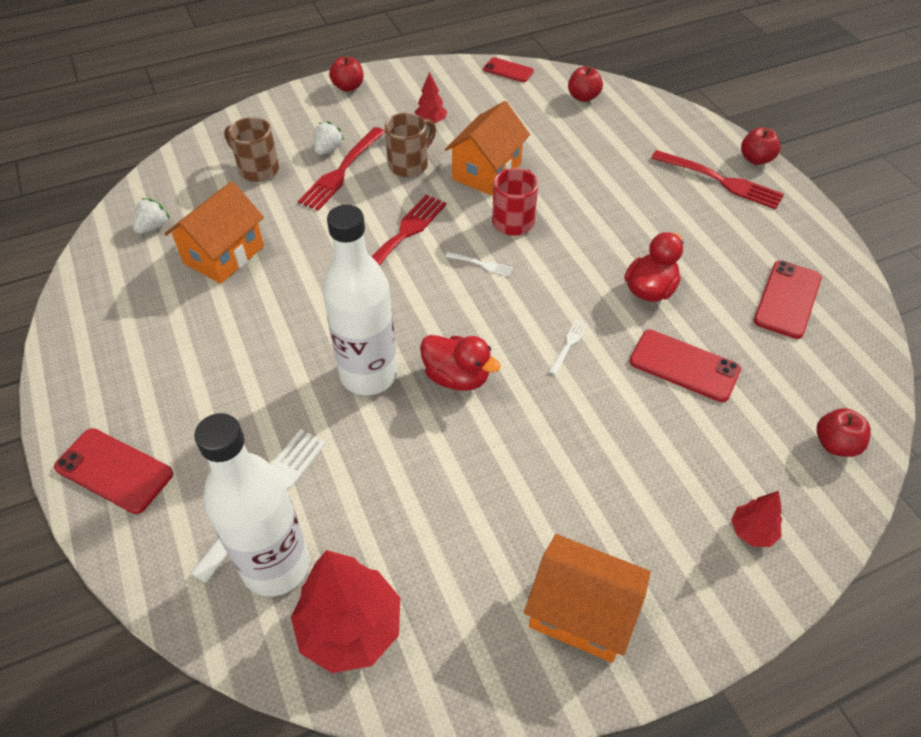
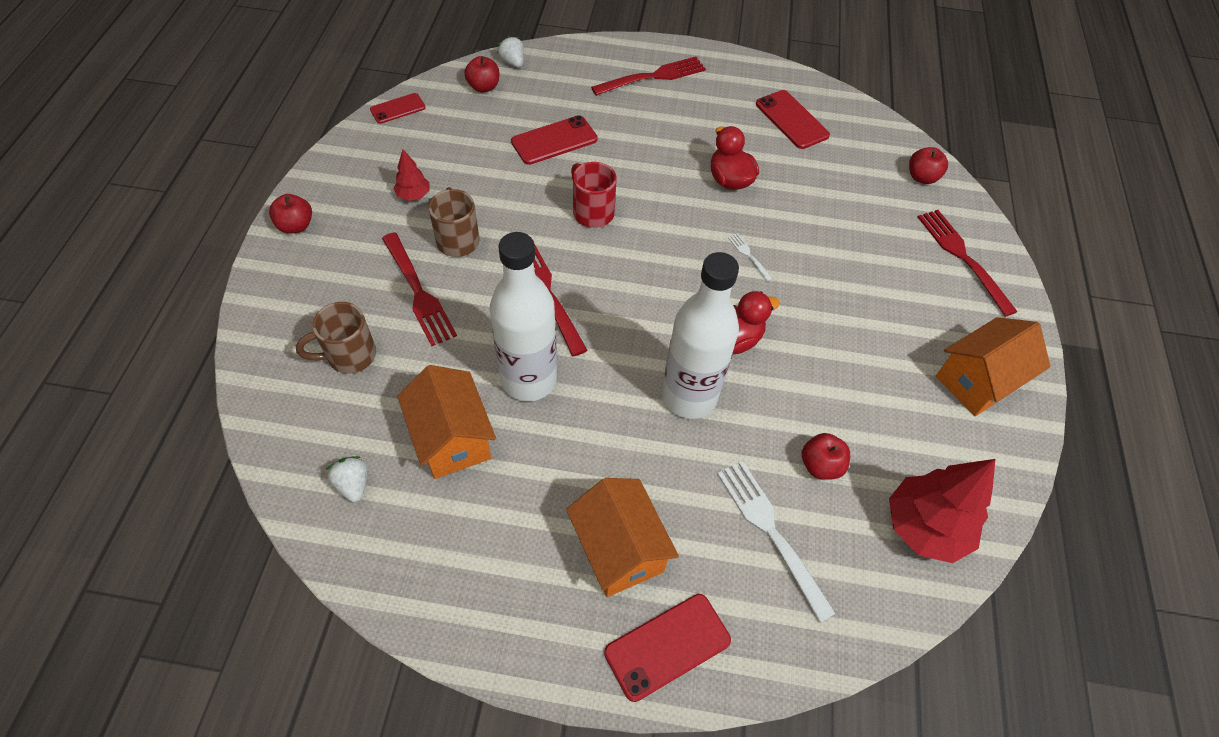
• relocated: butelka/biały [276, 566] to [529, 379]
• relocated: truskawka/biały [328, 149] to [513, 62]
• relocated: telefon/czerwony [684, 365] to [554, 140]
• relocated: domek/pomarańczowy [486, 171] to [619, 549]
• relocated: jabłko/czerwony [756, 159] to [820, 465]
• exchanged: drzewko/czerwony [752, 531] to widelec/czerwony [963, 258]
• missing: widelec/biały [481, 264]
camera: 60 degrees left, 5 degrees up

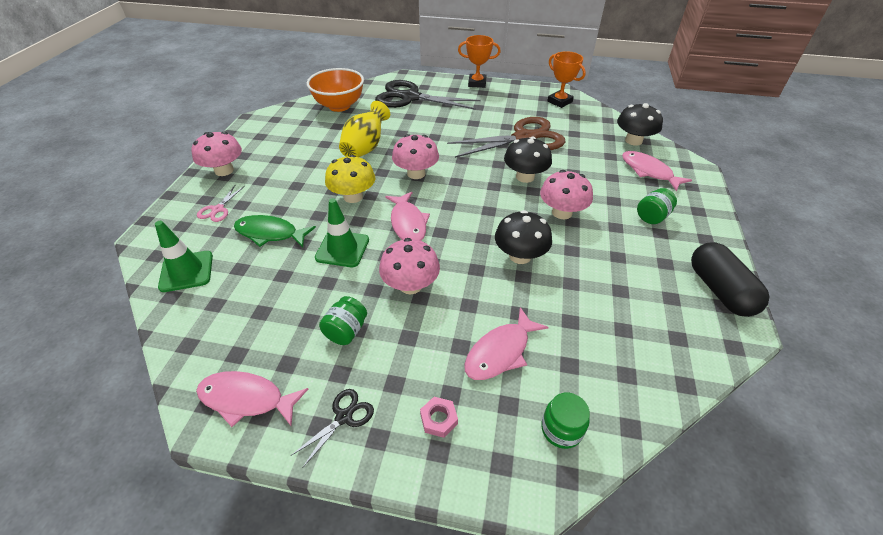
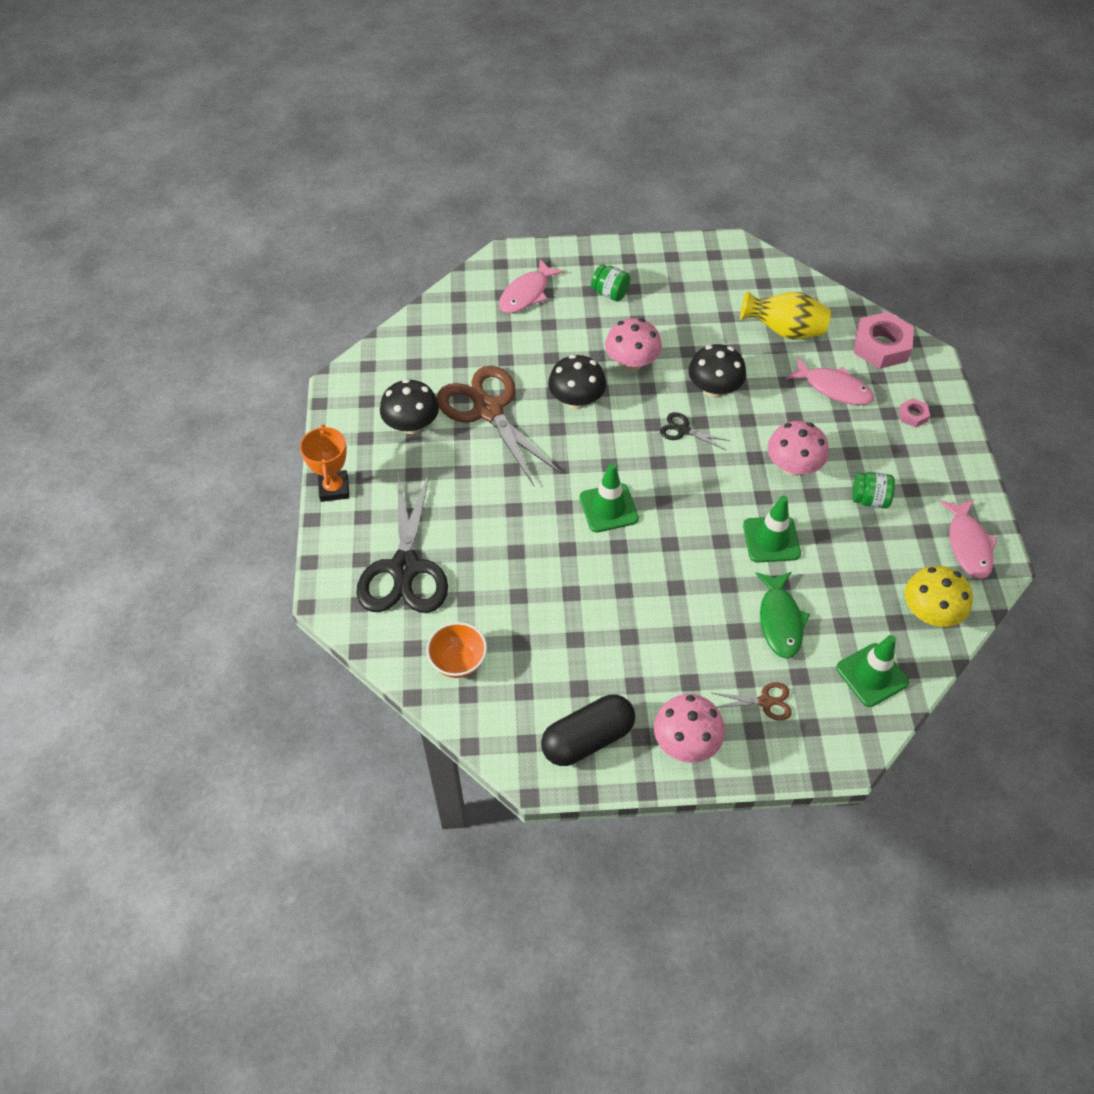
• relocated: grzyb/czarny [633, 140] to [412, 425]
• size: miska/pomarańczowy [339, 106] = [458, 661] x0.62
• relocated: kapsułka/czarny [719, 290] to [587, 738]
• exchanged: grzyb/różowy [416, 173] to pachołek/zielony [608, 508]
• relocated: nożyczki/czarny [344, 417] to [683, 430]
• colour: nożyczki/różowy [218, 209] to nożyczki/brązowy [765, 702]
• relocated: wazon/żółty [365, 148] to [784, 331]
• exchanged: słoik/zielony [561, 429] to nakrętka/różowy [881, 346]
• relocated: grzyb/żółty [353, 196] to [929, 612]
• missing: ryba/różowy [408, 223]
• missing: puchar/pomarańczowy [559, 102]
camera: 105 degrees left, 10 degrees up

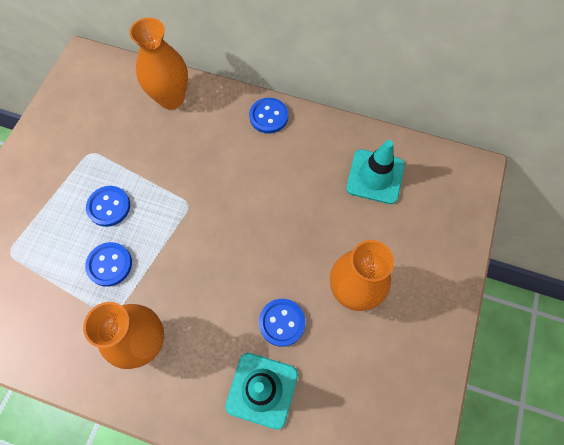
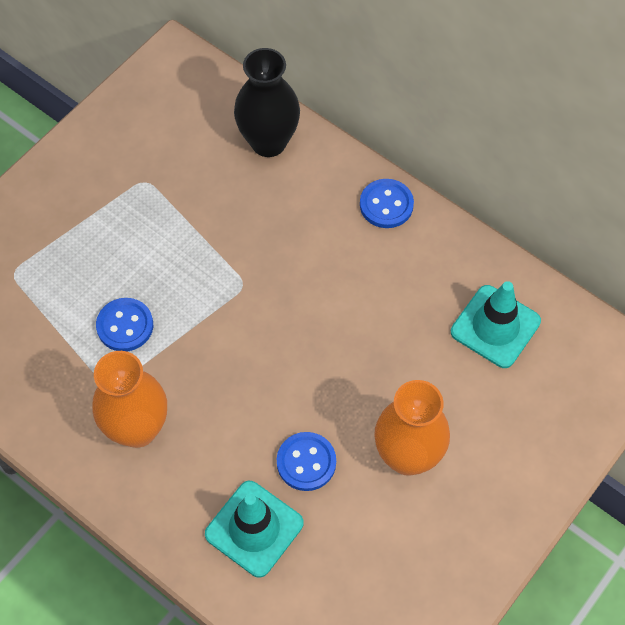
• colour: wazon/pomarańczowy [171, 98] to wazon/czarny [268, 142]
• missing: guzik/niebieski [109, 207]
camera: 20 degrees right, 5 degrees down

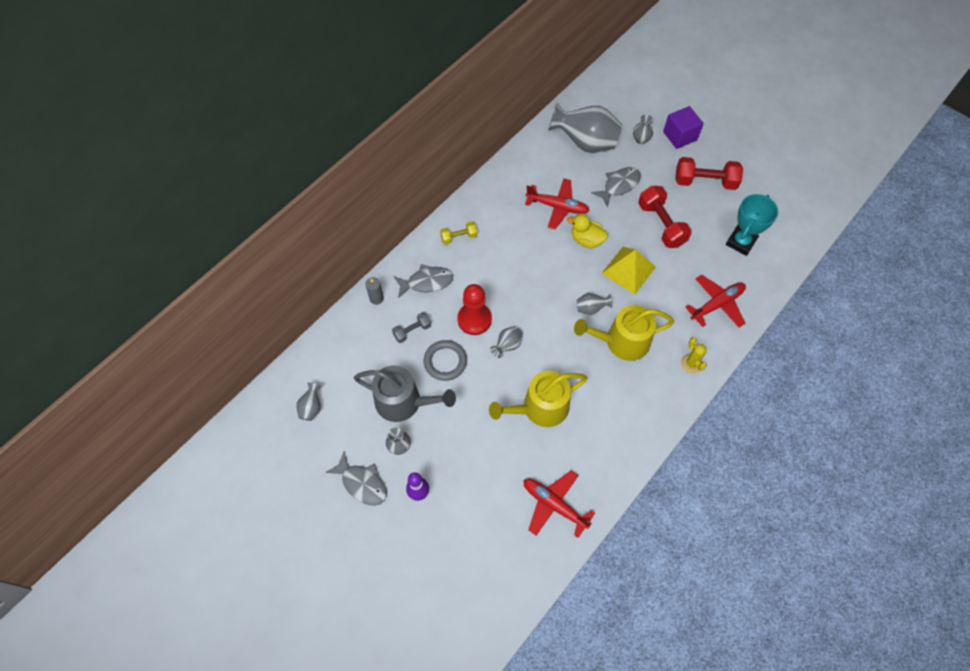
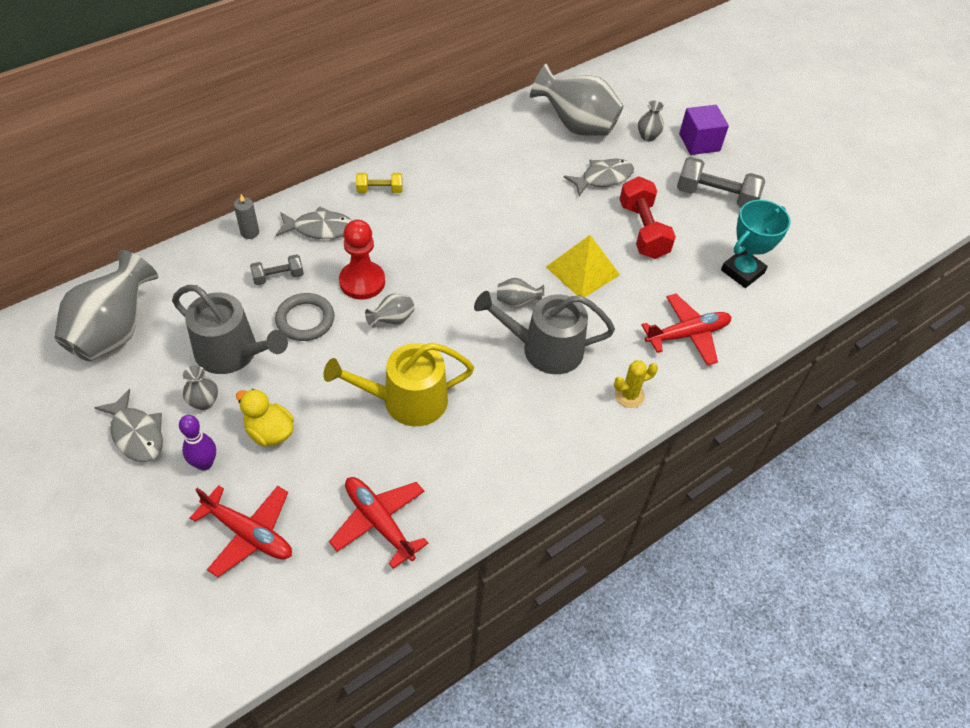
• size: wazon/szary [311, 407] = [114, 332] x2.24
• relocated: samolot/czerwony [557, 207] to [249, 534]
• relocated: kaczka/żółty [586, 240] to [269, 432]
• colour: konewka/żółty [622, 341] to konewka/szary [544, 349]
• spun: kaktus/żółty [691, 363] = [629, 395] 75 degrees clockwise
• colour: hantel/czerwony [705, 182] to hantel/szary [716, 196]
camera: 10 degrees right, 10 degrees down

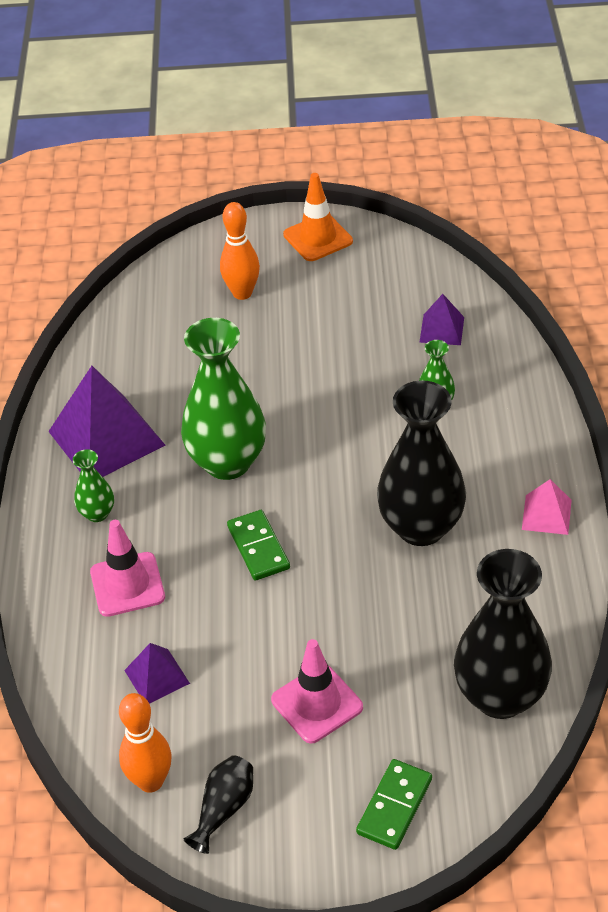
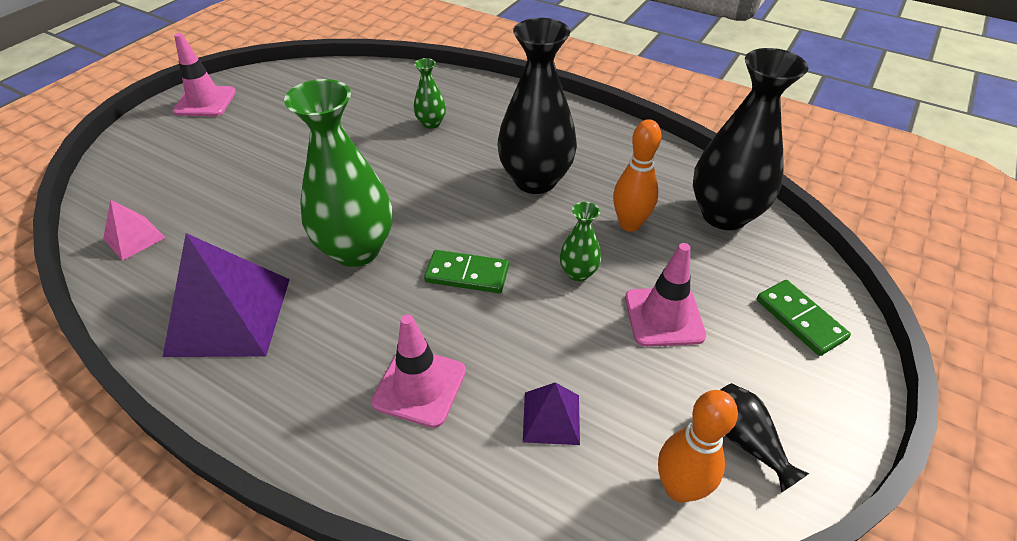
• relocated: piramida/różowy [546, 514] to [134, 238]
• colour: pachołek/pomarańczowy [318, 238] to pachołek/różowy [205, 101]
• relocated: wazon/zielony [97, 513] to [578, 273]
• relocated: kręgiel/pomarańczowy [242, 293] to [629, 224]
• missing: piramida/fioletowy [441, 329]
camera: 60 degrees left, 0 degrees up

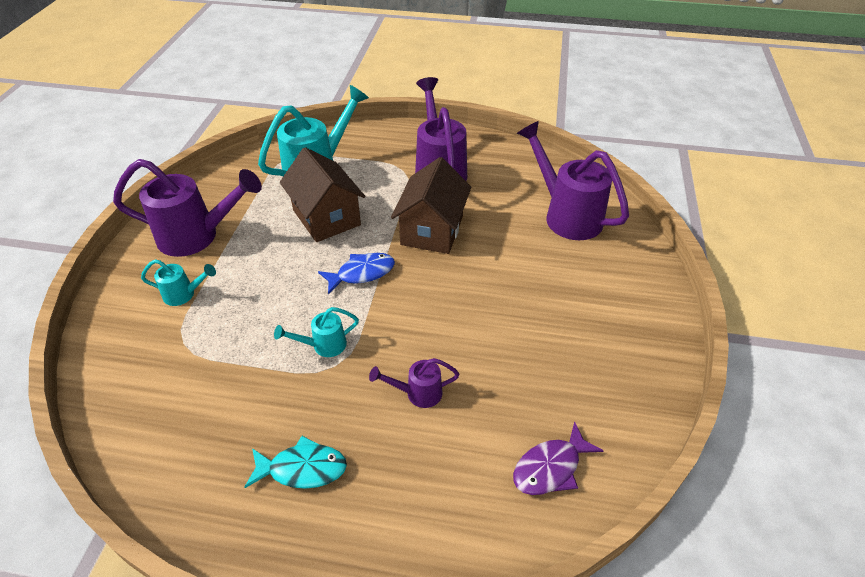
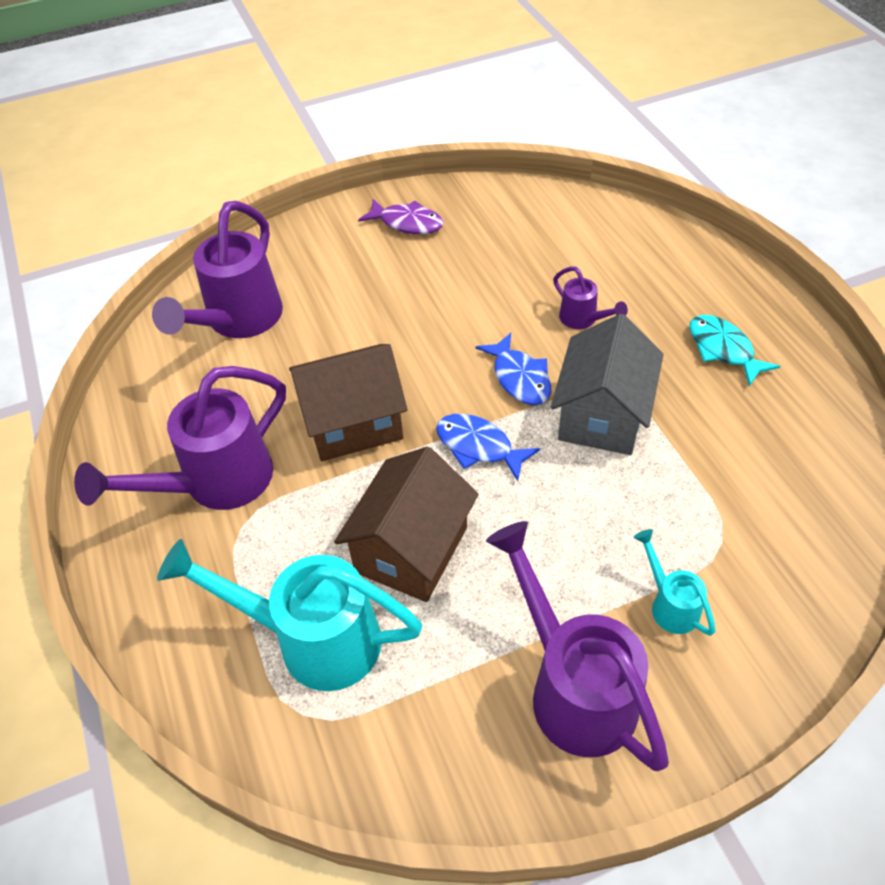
• relocated: ryba/fioletowy [550, 467] to [407, 223]
• appeared: ryba/niebieski [519, 378]
• exchanged: konewka/turkusowy [323, 345] to domek/szary [602, 415]
camera: 120 degrees left, 5 degrees up

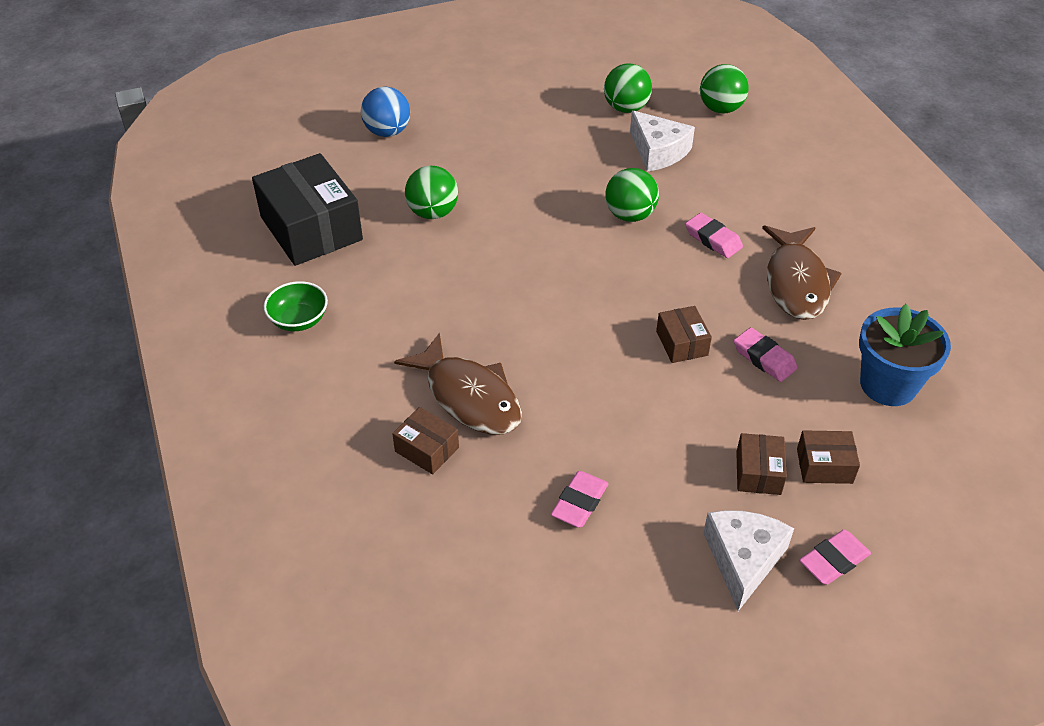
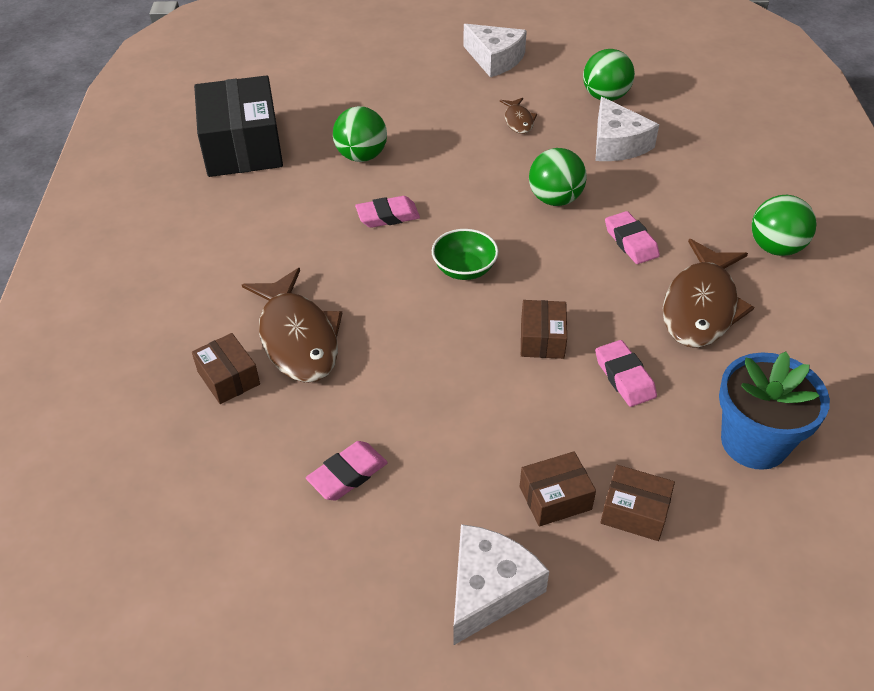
• relocated: gumka do mazania/różowy [833, 560] to [388, 216]
• relocated: miska/zielony [299, 320] to [464, 269]
• appeared: ser/biały [495, 59]
• appeared: ryba/brązowy [518, 121]
• spun: pudełko/brązowy [758, 473] = [555, 498] 45 degrees clockwise
• relocated: piłka/zielony [720, 109] to [775, 248]
• missing: piłka/niebieski [387, 132]
camera: 20 degrees right, 0 degrees up

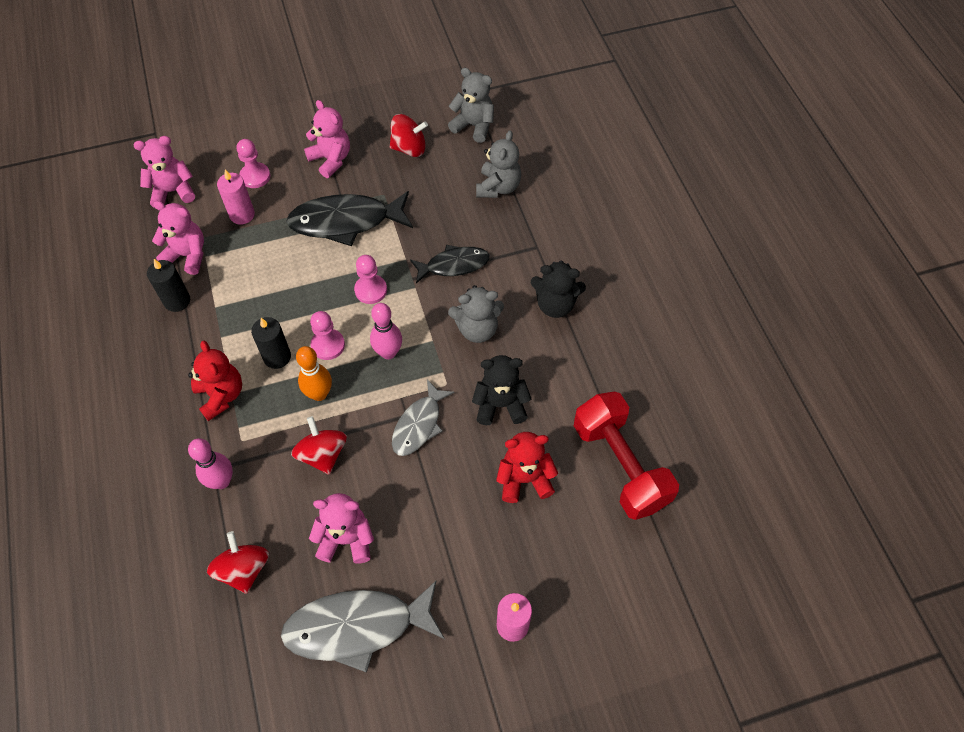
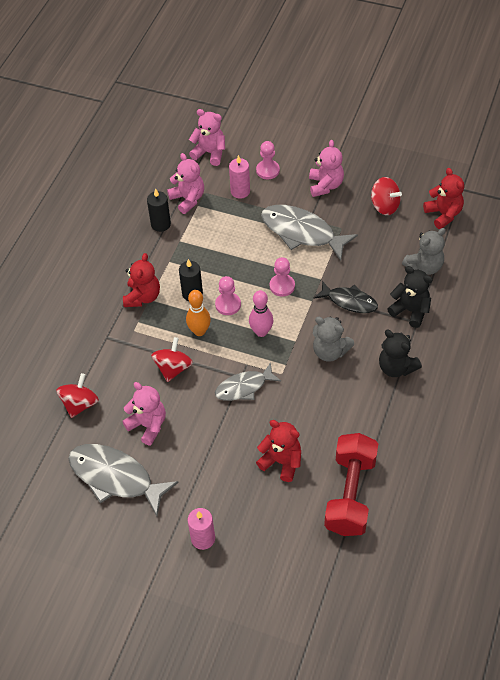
• colour: ryba/czarny [346, 222] to ryba/szary [302, 232]
• relocated: miś/czarny [500, 405] to [410, 310]
• colour: miś/szary [473, 126] to miś/czerwony [443, 214]
• missing: kręgiel/różowy [221, 481]
camera: 40 degrees right, 5 degrees down

